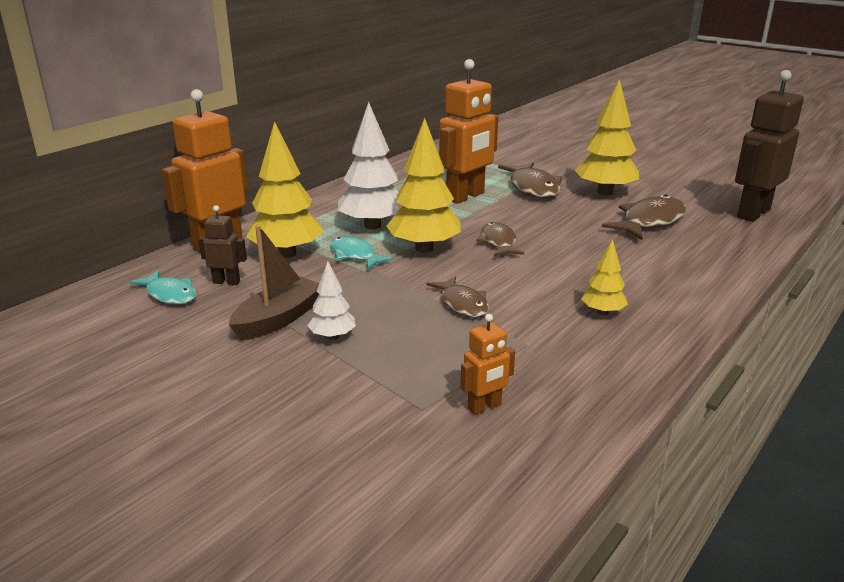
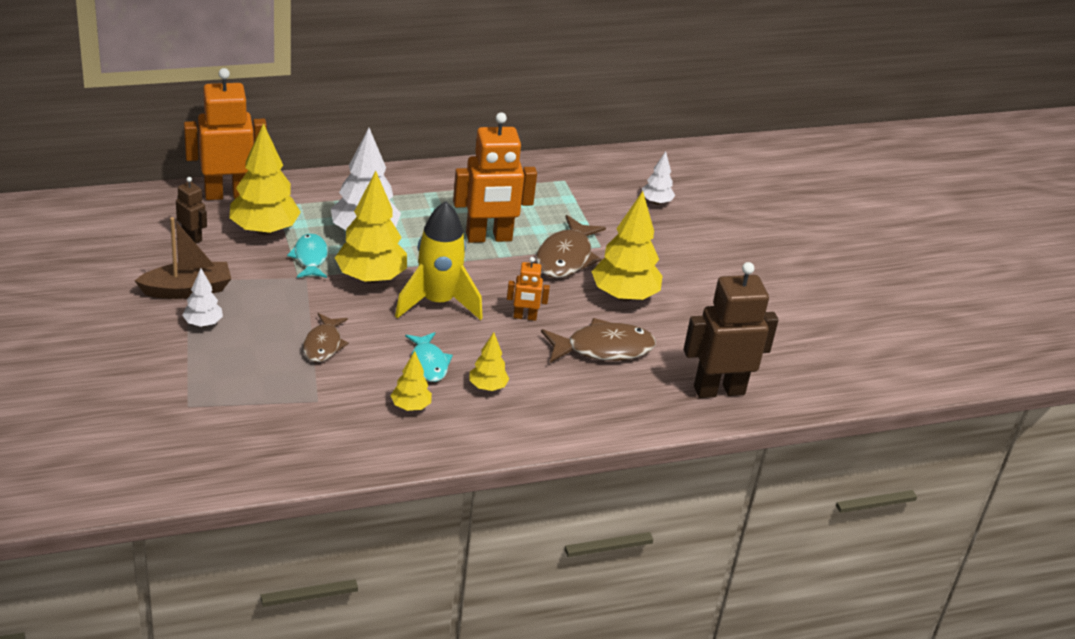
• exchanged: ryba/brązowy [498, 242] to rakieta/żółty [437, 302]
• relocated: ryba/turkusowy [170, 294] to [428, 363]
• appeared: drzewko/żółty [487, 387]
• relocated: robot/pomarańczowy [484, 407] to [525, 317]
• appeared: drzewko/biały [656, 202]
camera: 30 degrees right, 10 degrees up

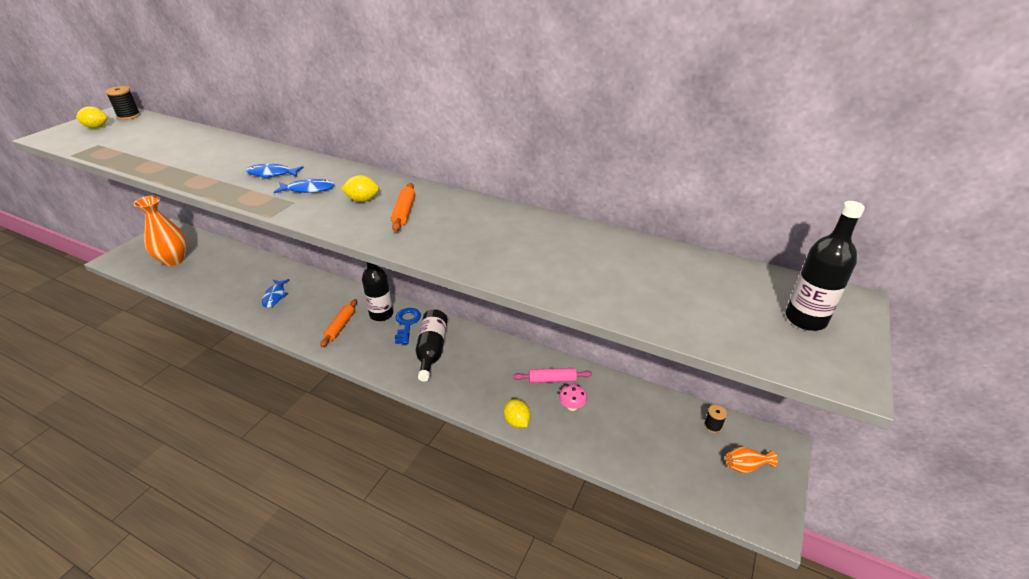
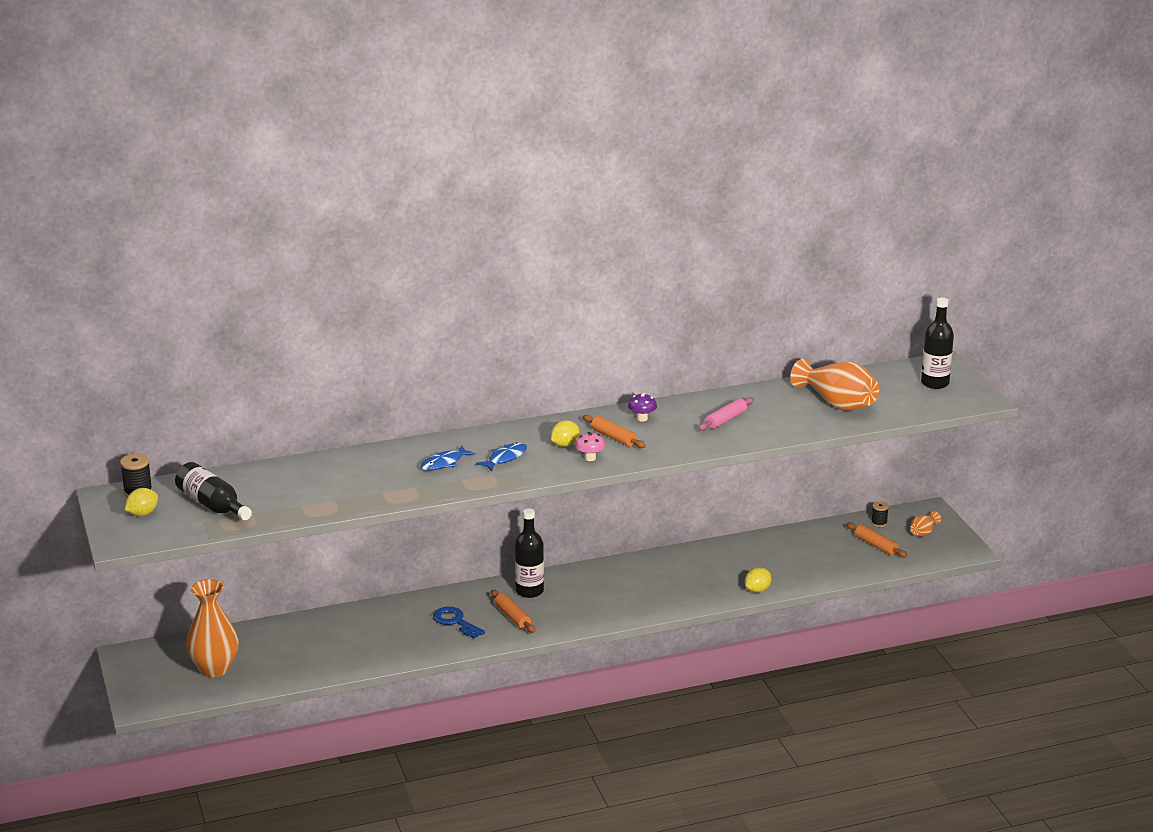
• relocated: butelka/czarny [431, 350] to [212, 505]
• relocated: klucz/niebieski [407, 323] to [455, 622]
• relocated: grzyb/różowy [572, 406] to [590, 458]
• appeared: grzyb/fioletowy [642, 418]
• relocated: wałek do ciasta/różowy [552, 379] to [726, 419]
• spun: cytryna/żółty [517, 421] = [757, 590] 60 degrees counterclockwise
• appeared: wazon/pomarańczowy [837, 403]
• appeared: wałek do ciasta/pomarańczowy [875, 545]
• missing: ryba/niebieski [275, 296]
camera: 45 degrees left, 10 degrees down

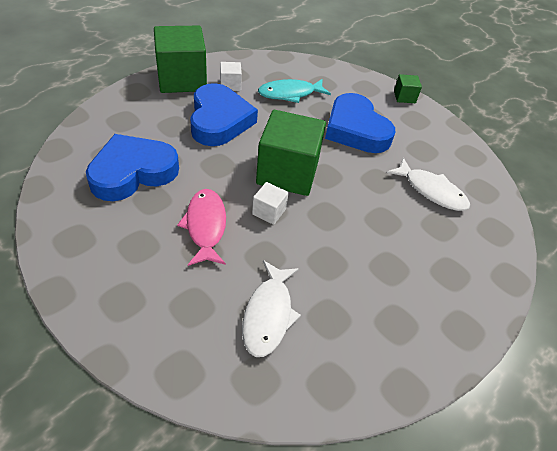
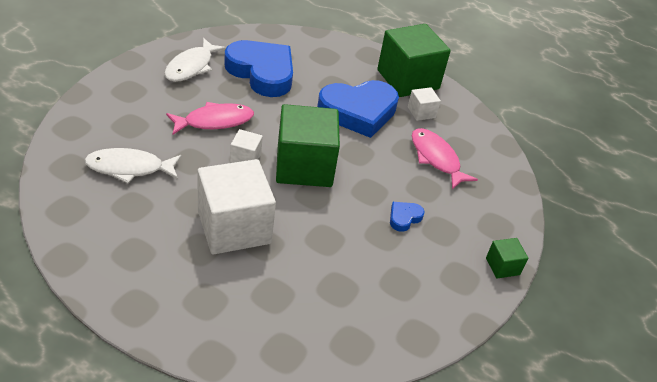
• relocated: ryba/biały [431, 191] to [191, 66]
• appeared: sześcian/biały [234, 227]
• size: serce/niebieski [356, 129] = [404, 218] x0.42
• colour: ryba/turkusowy [290, 94] to ryba/różowy [436, 158]
camera: 75 degrees right, 5 degrees down

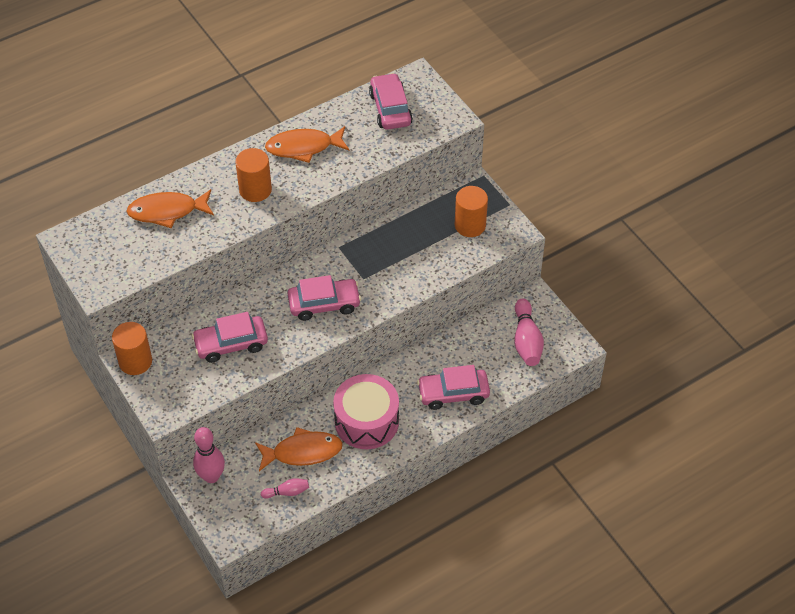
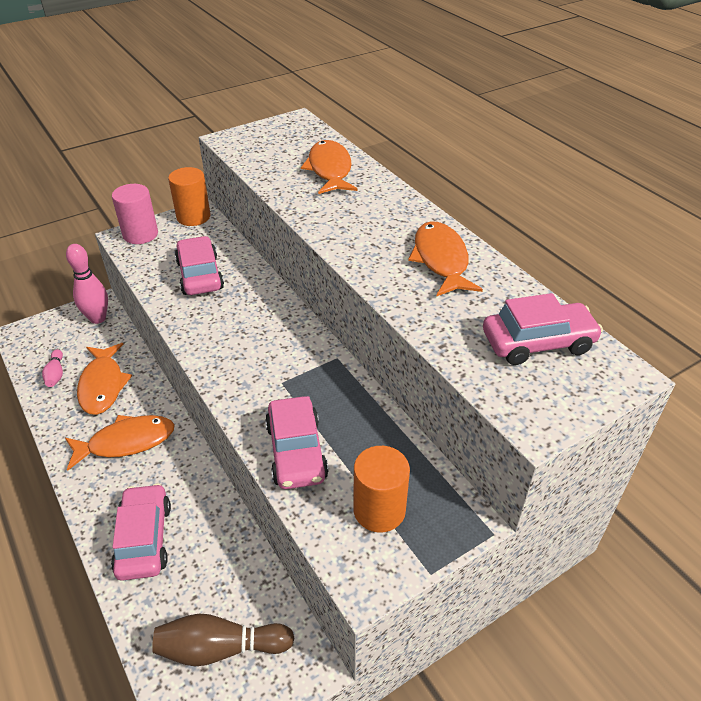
• exchanged: bęben/różowy [366, 421] to ryba/pomarańczowy [126, 442]
• appeared: walec/różowy [140, 234]
• colour: kręgiel/różowy [526, 341] to kręgiel/brązowy [220, 648]
• relocated: samochód/różowy [324, 304] to [296, 452]
• missing: walec/pomarańczowy [255, 190]
camera: 90 degrees right, 10 degrees down

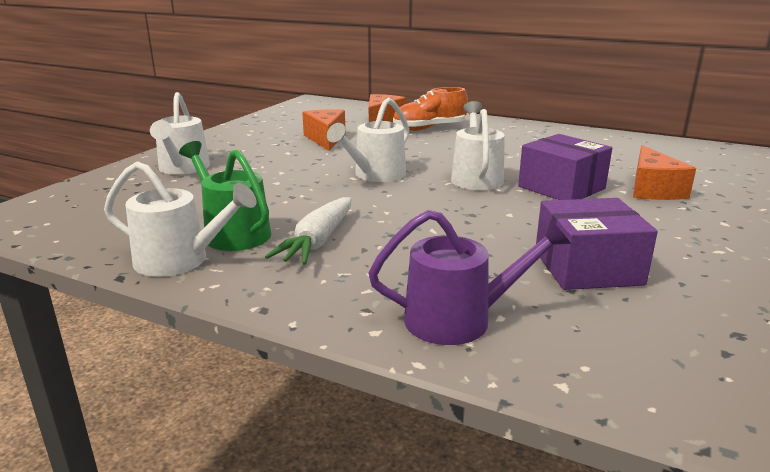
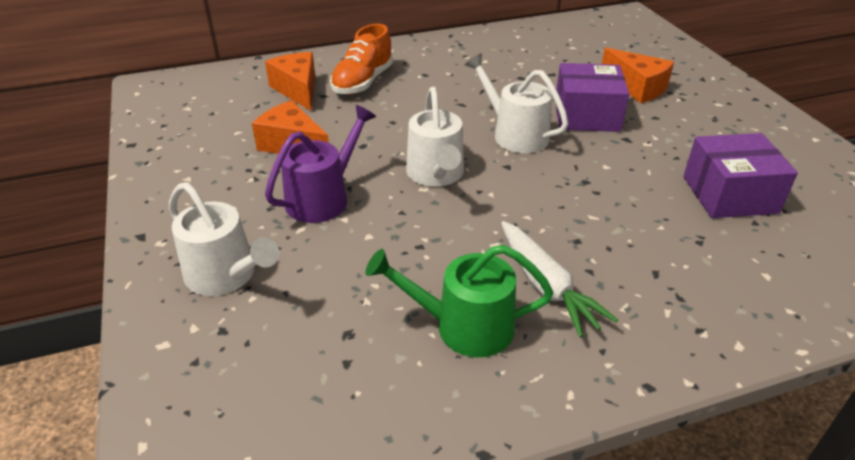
• relocated: konewka/fioletowy [458, 319] to [323, 198]
• spun: pudełko/fioletowy [587, 267] = [729, 194] 45 degrees clockwise
• missing: konewka/biały [180, 260]
camera: 45 degrees left, 15 degrees up

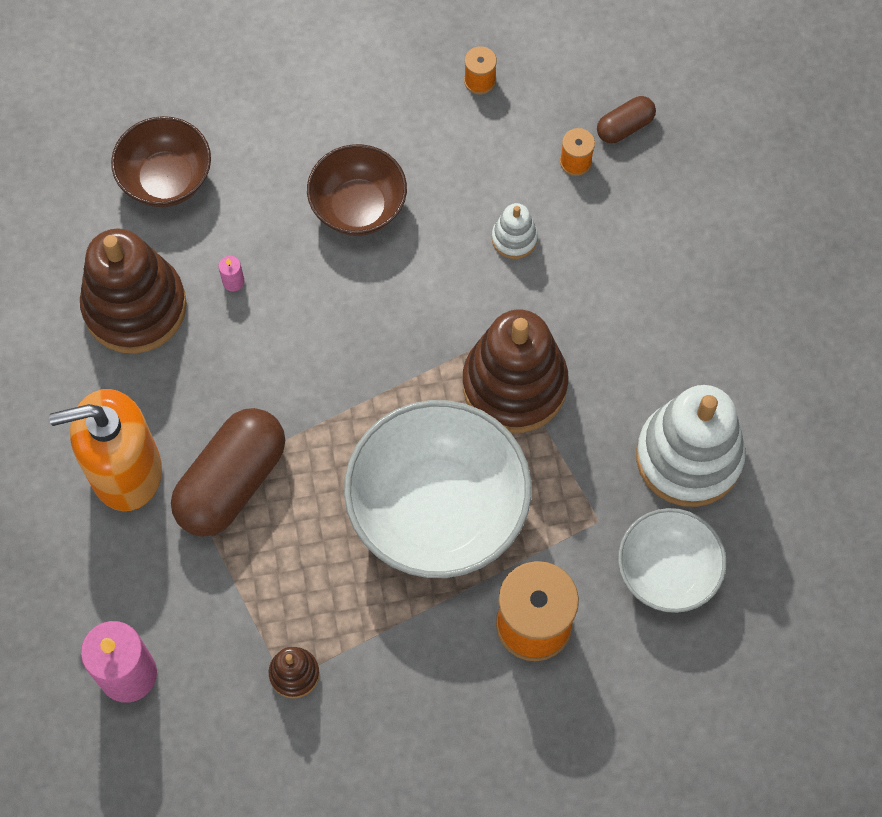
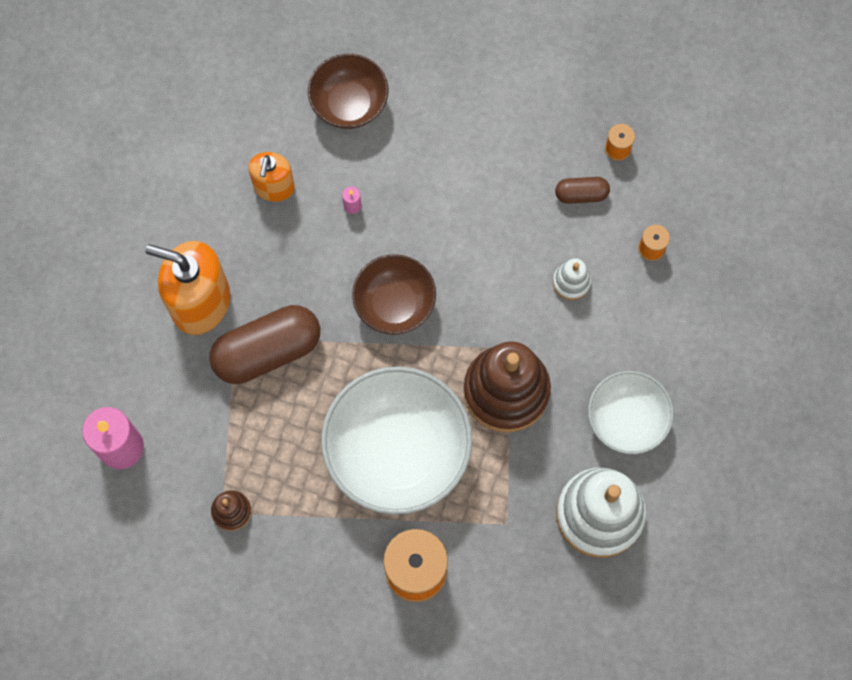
• exchanged: zabawka nakładanka/brązowy [135, 307] to dozownik mydła/pomarańczowy [274, 187]
• relocated: miska/brązowy [358, 207] to [394, 304]
• relocated: kapsułka/brązowy [625, 127] to [581, 194]
• relocated: miska/biały [667, 571] to [626, 420]
camera: 30 degrees right, 5 degrees up

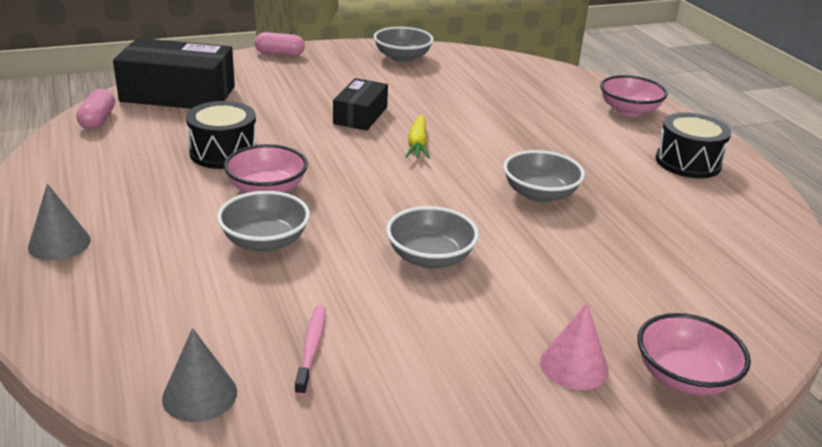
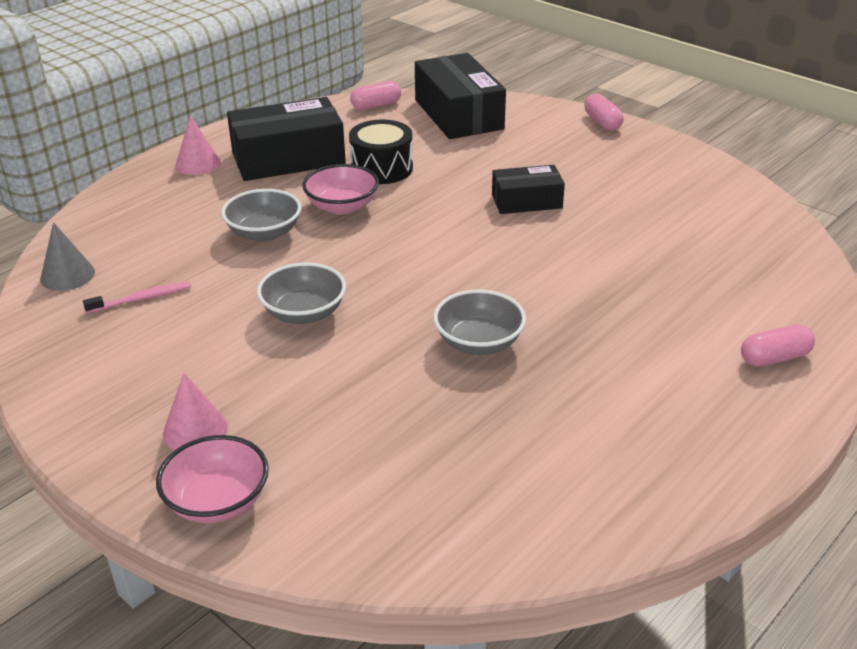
• colour: stożek/szary [59, 243] to stożek/różowy [198, 164]
• appeared: pudełko/czarny [288, 158]
• exchanged: miska/różowy [629, 110] to kapsułka/różowy [774, 358]
• missing: miska/szary [402, 58]
• missing: marchewka/żółty [417, 144]
• missing: bęben/czarny [688, 162]
camera: 65 degrees right, 5 degrees up

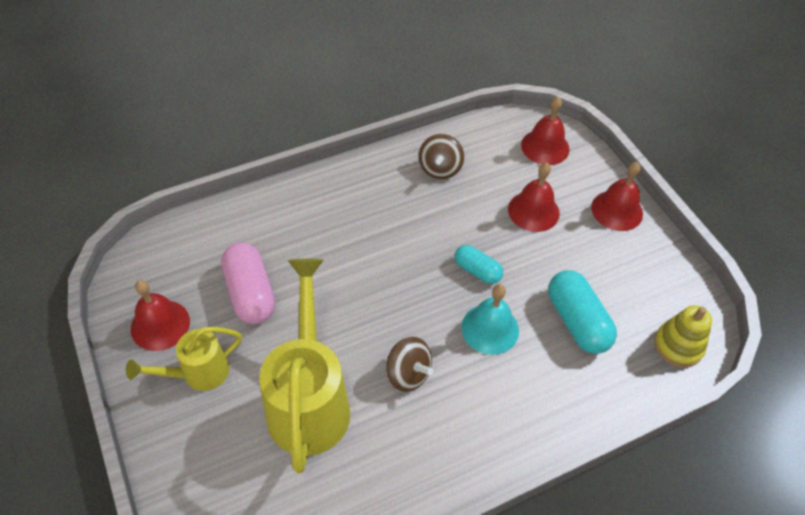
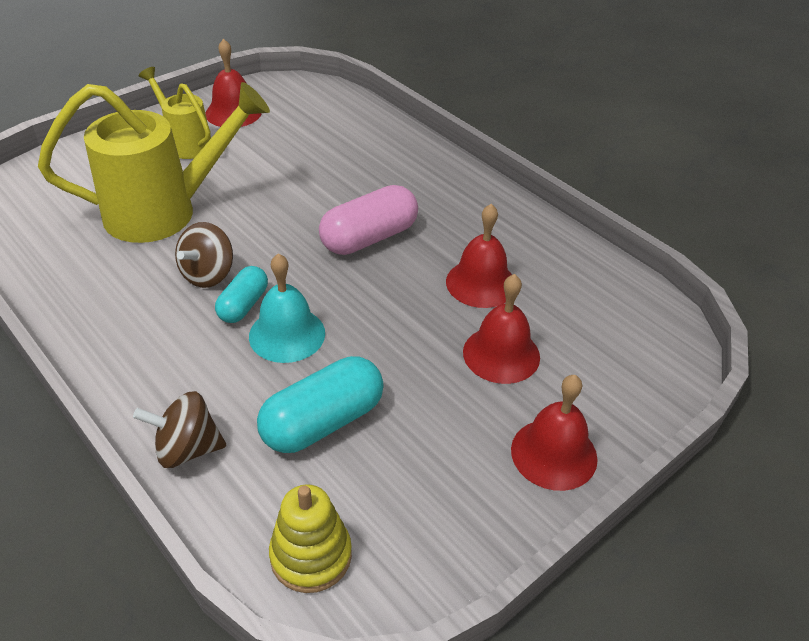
• relocated: bączek/brązowy [440, 169] to [187, 449]
• relocated: kapsułka/turkusowy [477, 270] to [243, 305]
• relocated: kapsułka/różowy [250, 293] to [369, 238]
• relocated: dzwonek/czerwony [545, 147] to [481, 283]
camera: 75 degrees right, 10 degrees down

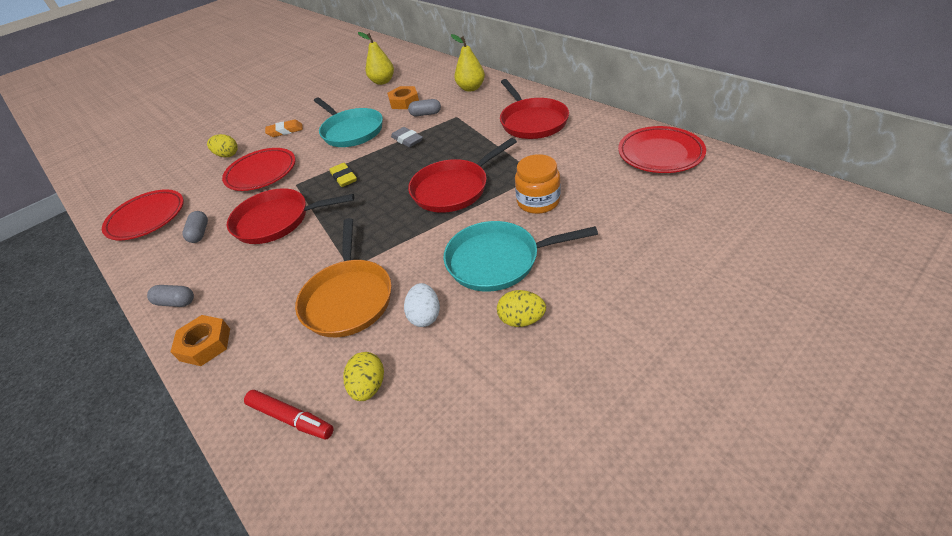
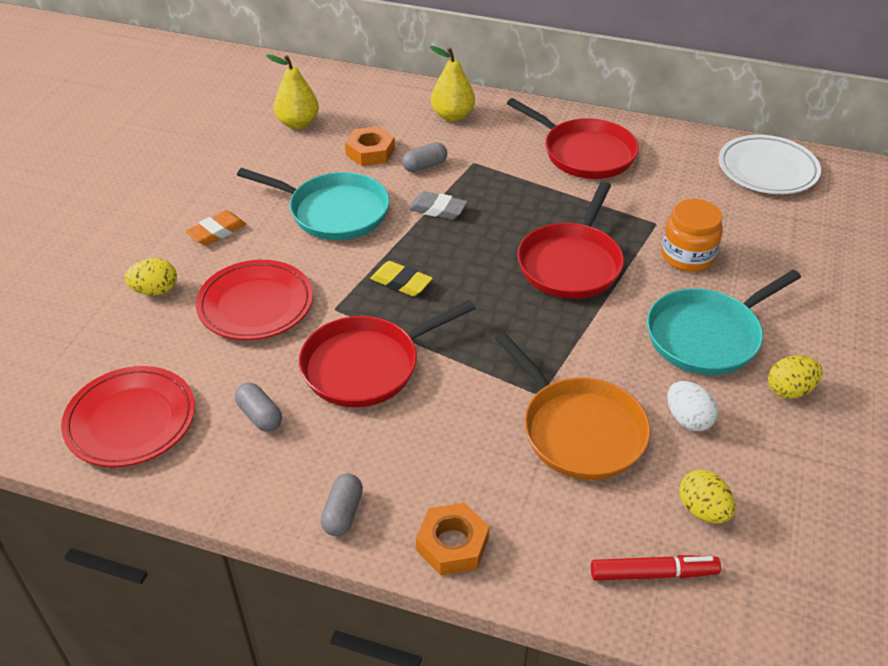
• spun: kapsułka/szary [176, 302] = [343, 513] 60 degrees counterclockwise
• colour: talerz/czerwony [660, 154] to talerz/biały [767, 170]
camera: 35 degrees left, 0 degrees up

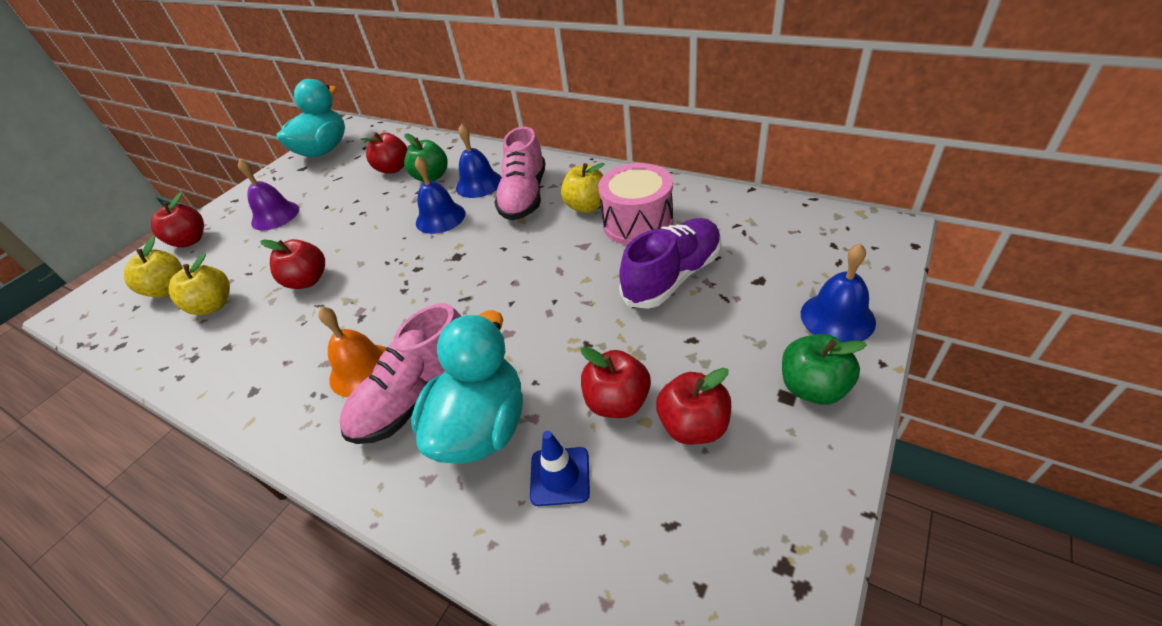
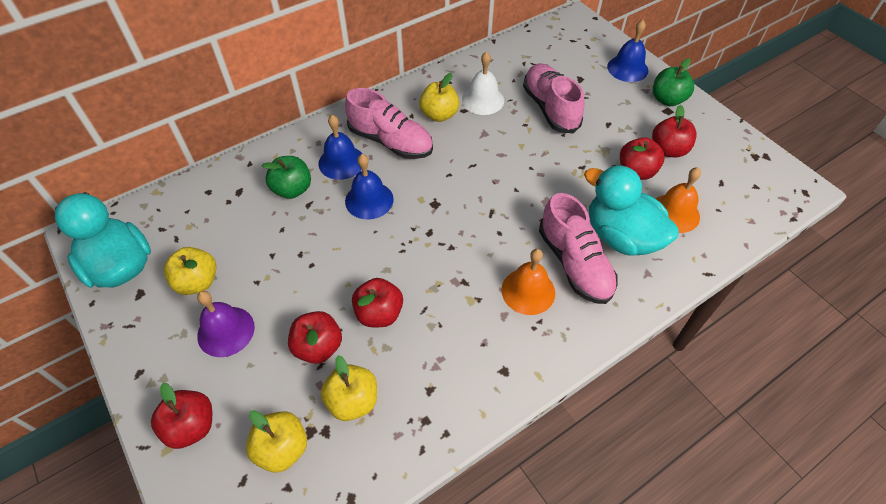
• appeared: jabłko/żółty [197, 282]
• relocated: jabłko/czerwony [393, 169] to [318, 347]
• exchanged: bęben/różowy [637, 223] to dzwonek/biały [483, 100]
• colour: but/fioletowy [672, 276] to but/różowy [550, 108]
• exchanged: pachołek/niebieski [560, 476] to dzwonek/pomarańczowy [674, 213]
camera: 70 degrees left, 10 degrees up

